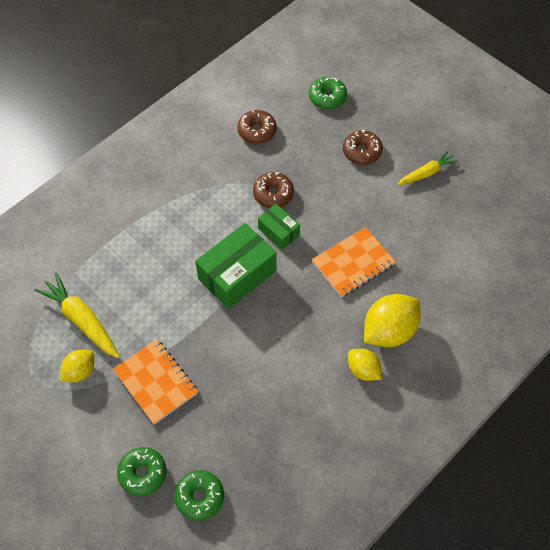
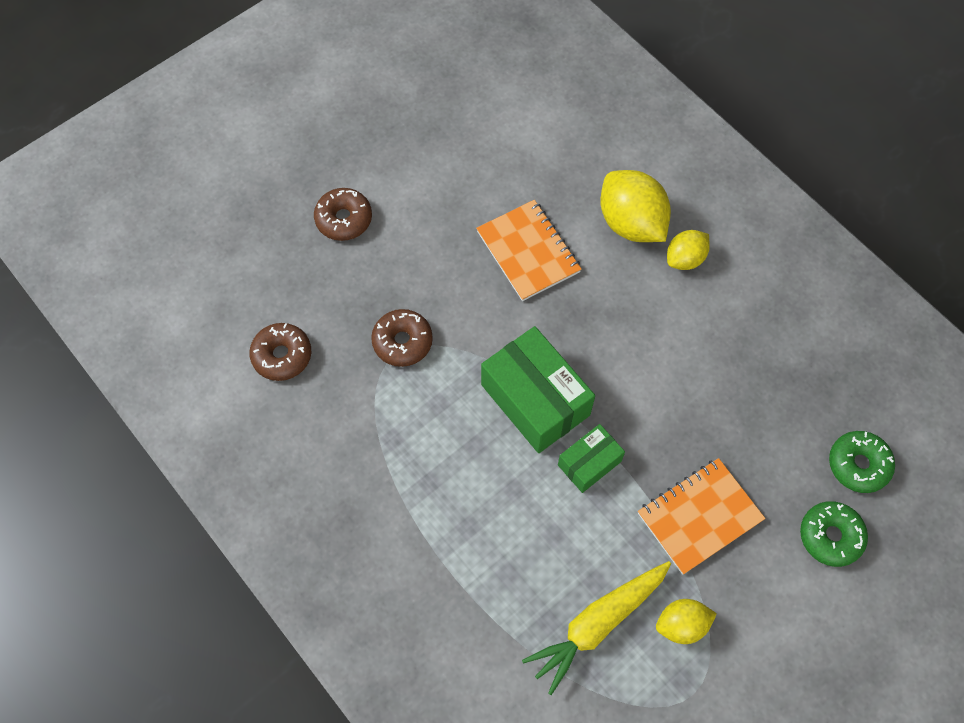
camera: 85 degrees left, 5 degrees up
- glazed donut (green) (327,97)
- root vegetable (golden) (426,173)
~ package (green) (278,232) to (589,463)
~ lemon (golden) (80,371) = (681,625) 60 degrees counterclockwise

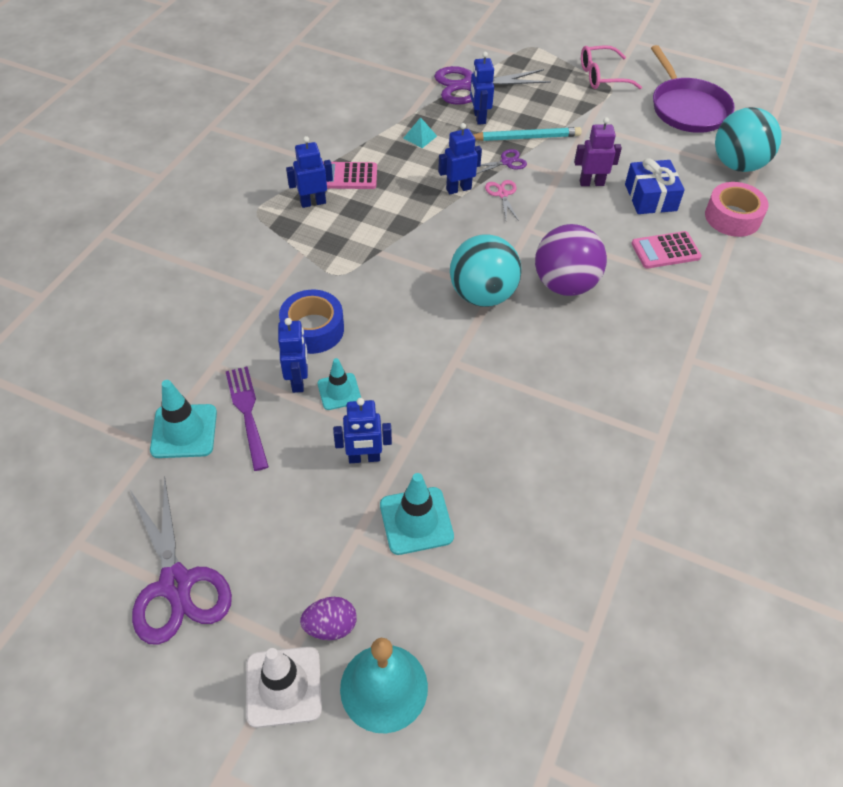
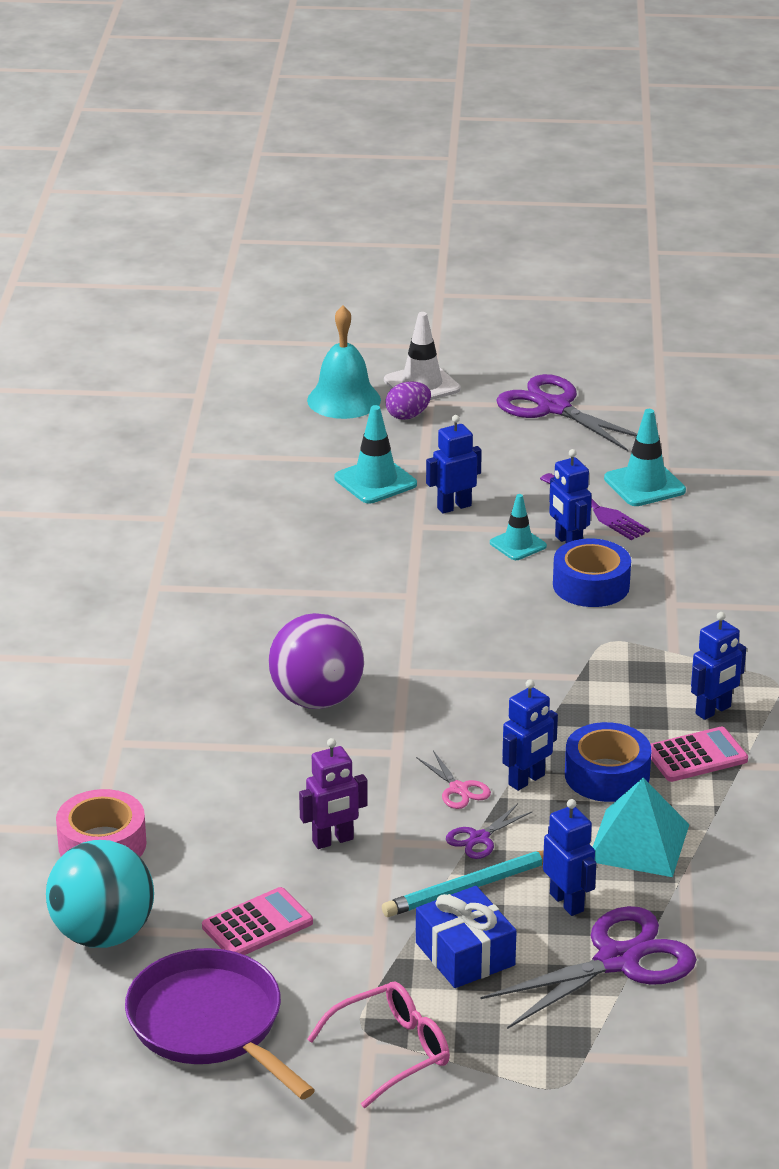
camera: 160 degrees right, 20 degrees down
~ pyramid shape (turquoise) (420,137) = (638,842) x2.03
~ present (blue) (650,197) to (465,954)
~ pocket calculator (pink) (665,251) to (257,924)
- play ball (turquoise) (482,295)
+ roll of tape (blue) (607,775)

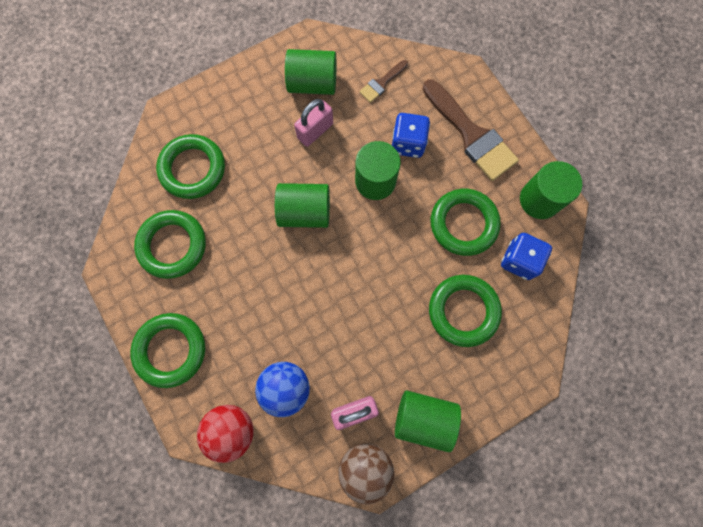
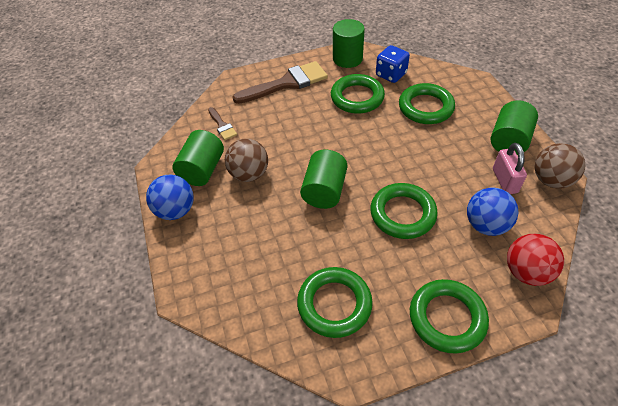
camera: 75 degrees left, 25 degrees down
~ padlock (pink) (315,131) to play ball (dark brown) (249,174)
- dice (blue) (408,143)
~ ring (green) (193,169) to (402,214)
- cylinder shape (green) (375,181)
+ play ball (blue) (176,210)

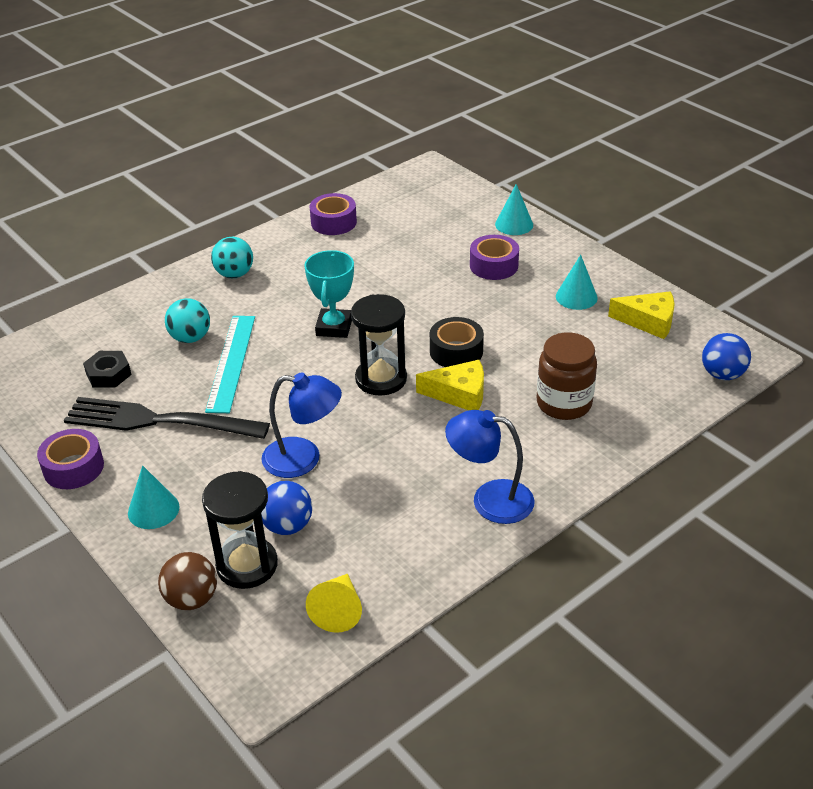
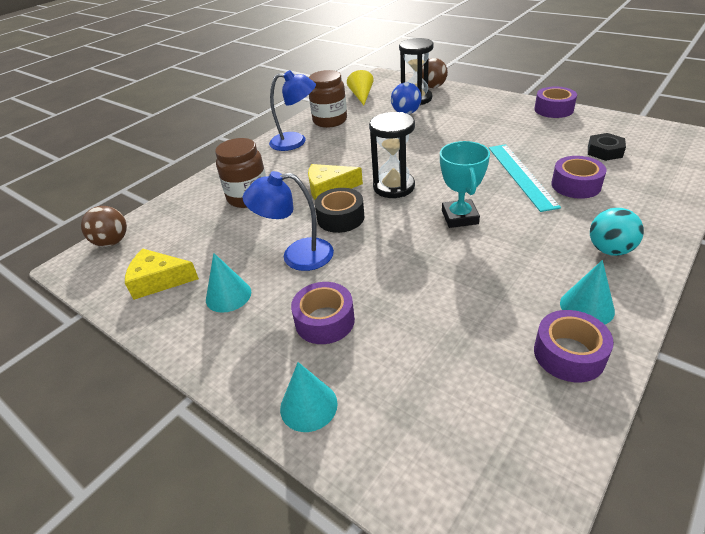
camera: 170 degrees right, 0 degrees up
~ play ball (turquoise) (190,338) to roll of tape (royal purple) (576,185)
~ play ball (blue) (722,374) to play ball (dark brown) (112,242)
~ lamp (blue) (303,459) to (297,256)
- dinner fork (jet-black) (159,421)
~ cone shape (turquoise) (153,510) to (587,307)
+ jar (dark brown) (330,121)

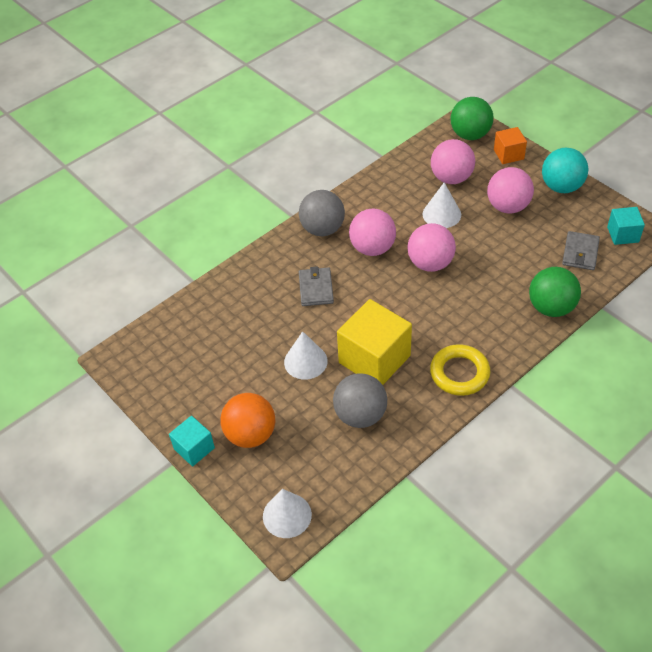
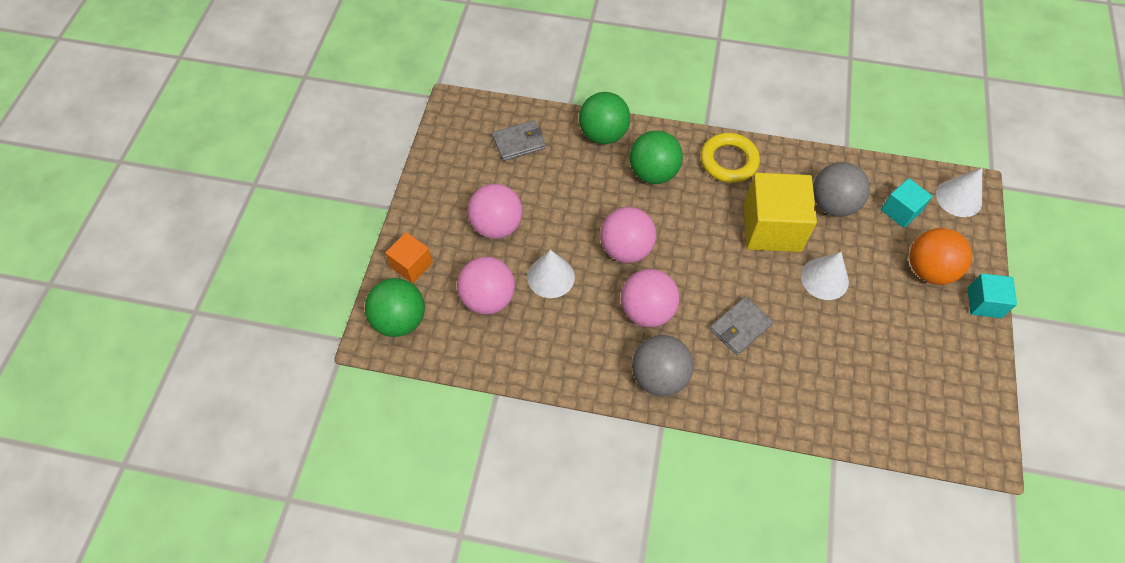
camera: 130 degrees left, 10 degrees up
- play ball (turquoise) (561,187)
~ solid cube (turquoise) (623,234) to (900,211)
+ play ball (green) (653,173)

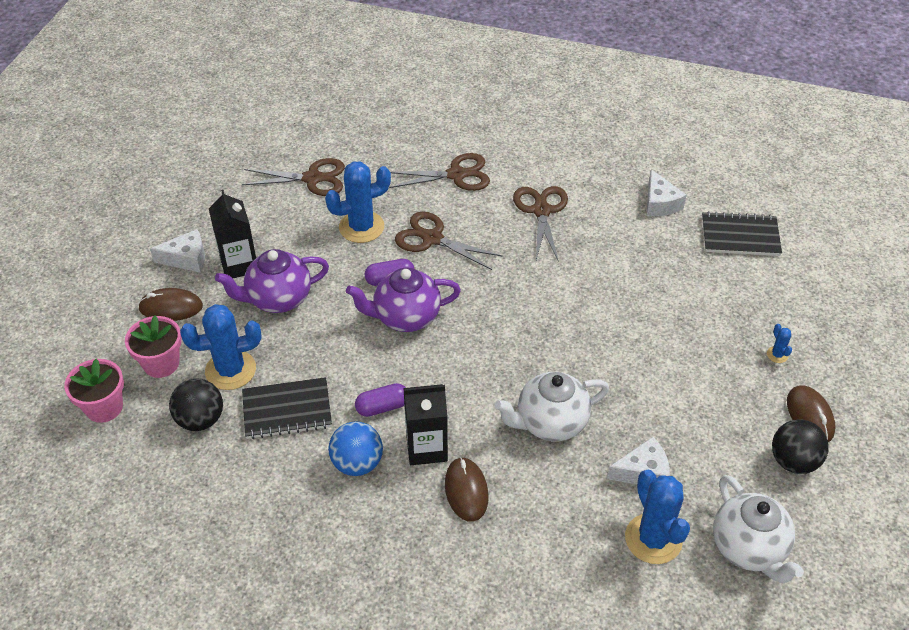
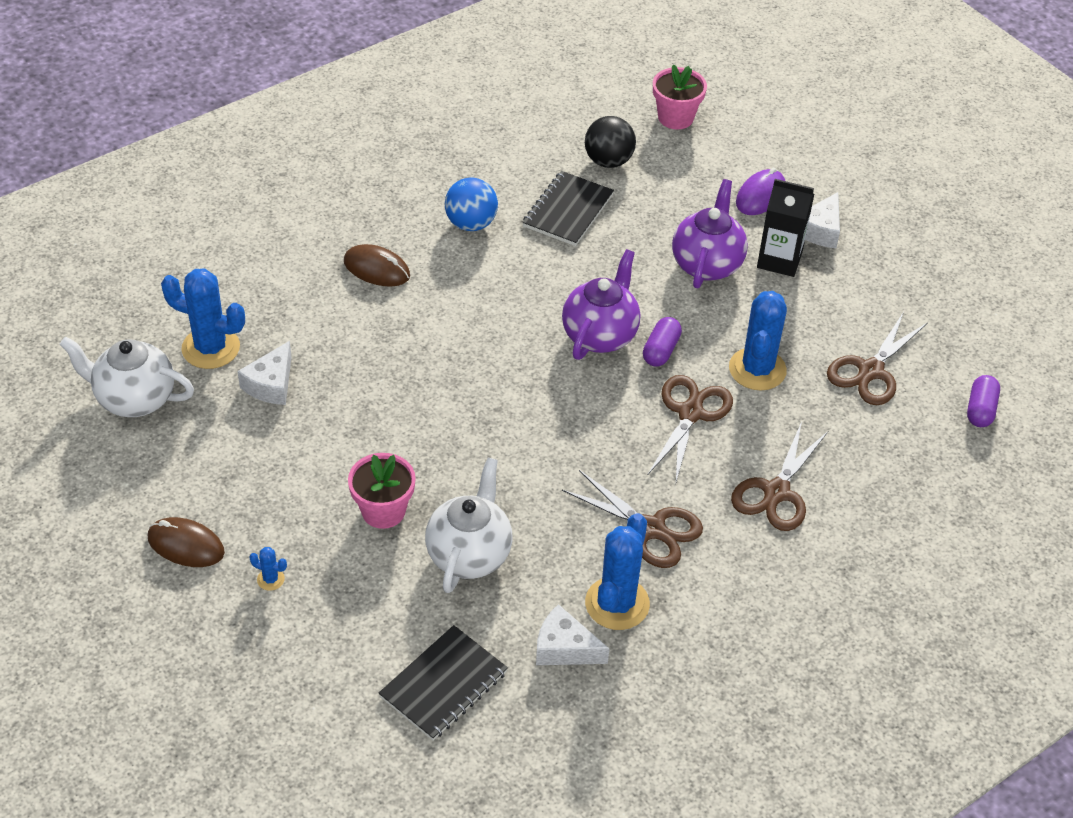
camera: 125 degrees right, 0 degrees up
~ shears (dark brown) (432,238) = (690,413) 45 degrees counterclockwise
~ PC mouse (dark brown) (171,307) to PC mouse (royal purple) (760,195)
~ prickly plant (blue) (230,370) to (617,603)
~ potted plant (pink) (161,363) to (383,511)
~ tea pot (snow-white) (550,423) to (469,554)
~ pill (royal purple) (382,407) to (980,410)
- carton (jet-black) (426,448)
- play ball (jet-black) (793,461)

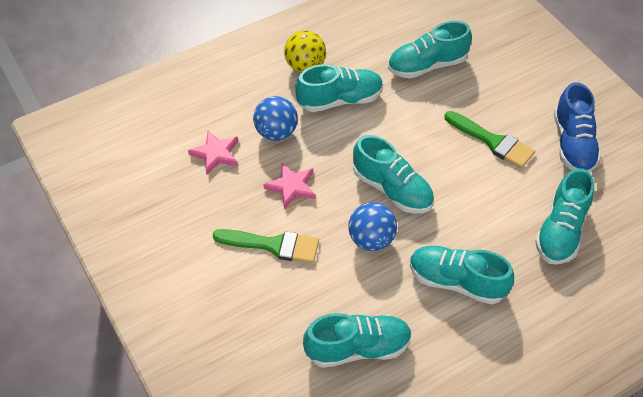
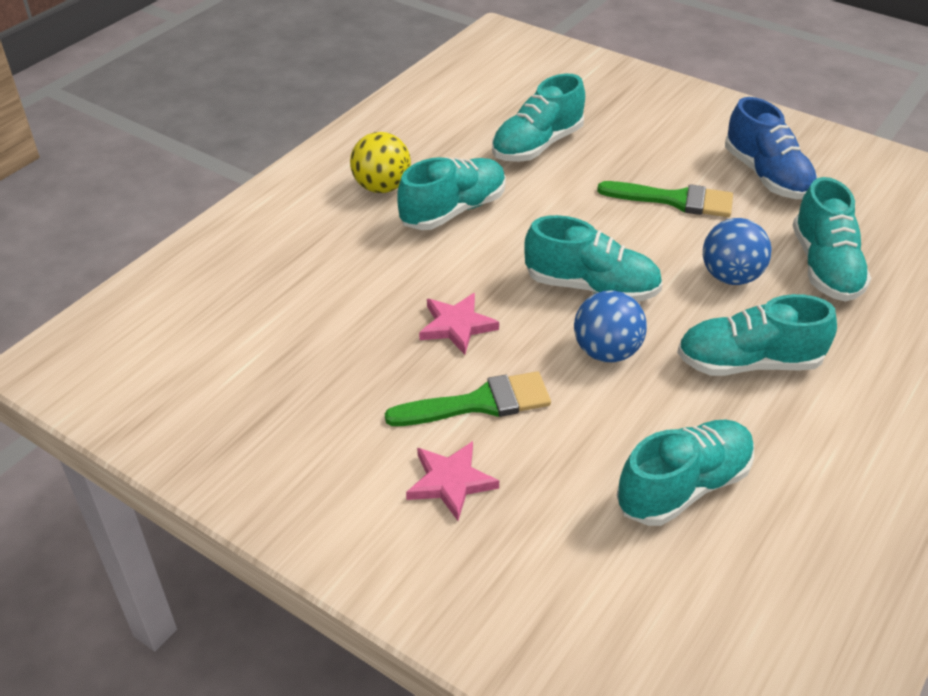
camera: 25 degrees left, 10 degrees down
~ play ball (blue) (276,132) to (730,277)
~ star (pink) (216,154) to (450,482)

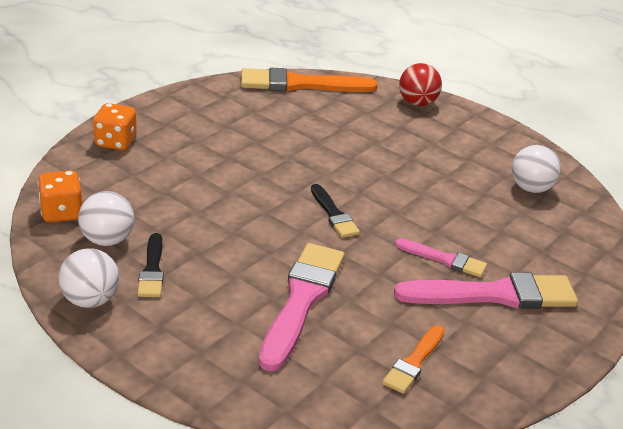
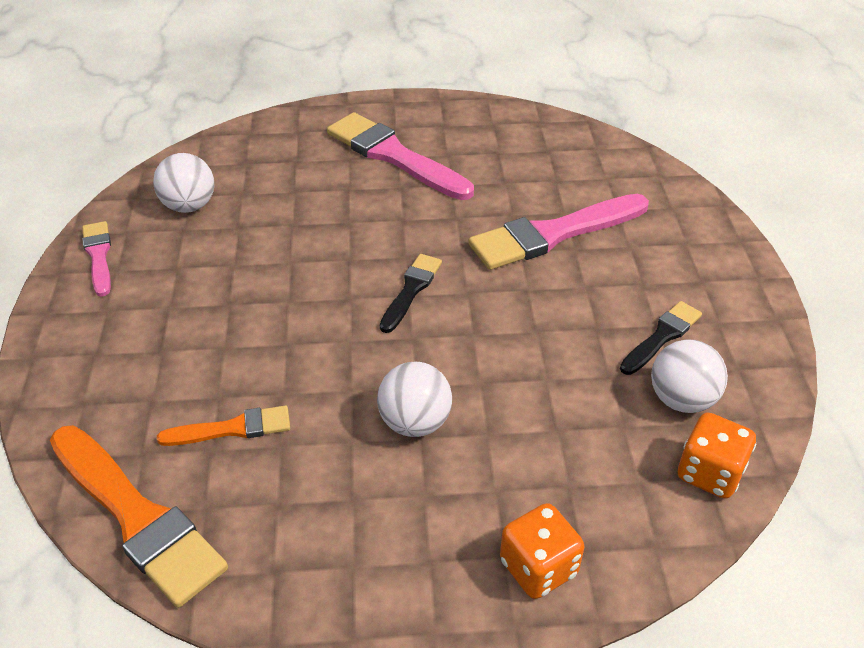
camera: 130 degrees left, 10 degrees up
- play ball (scarlet) (417,103)
~ brush (pink) (444,259) to (98,256)
~ play ball (snow-white) (90,300) to (415,422)
~ brush (bright orange) (414,362) to (232,429)

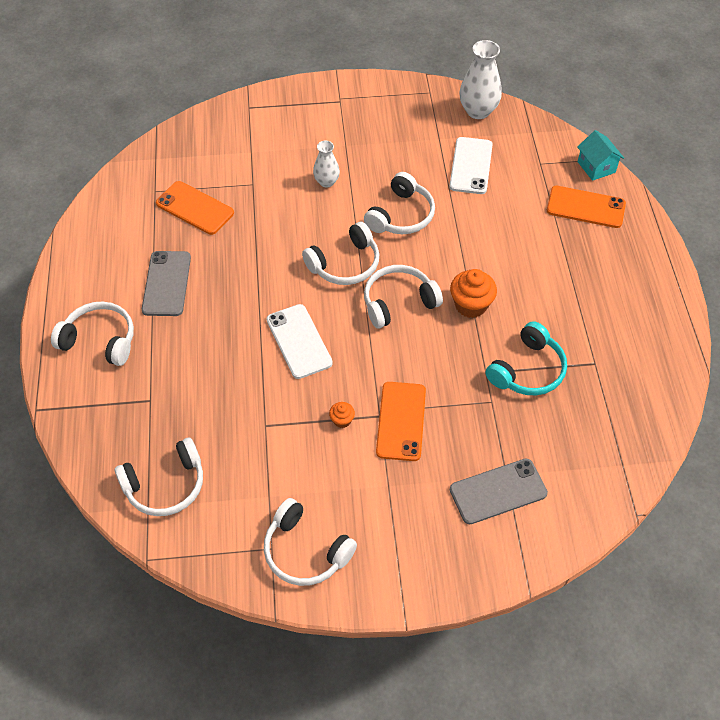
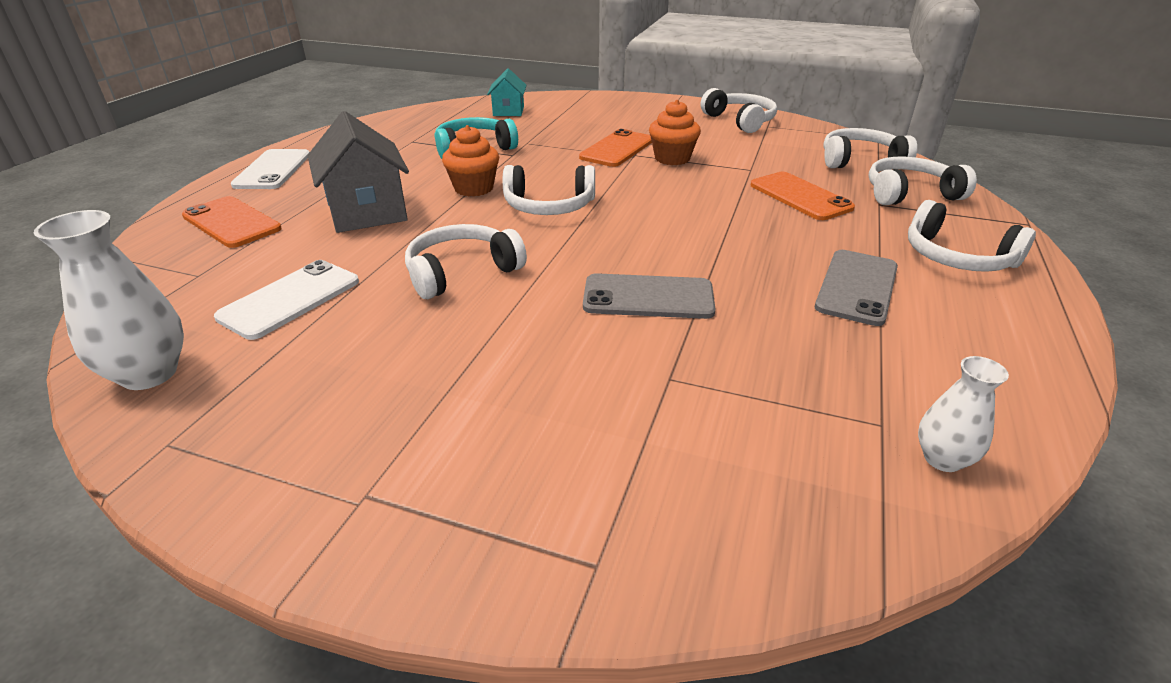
camera: 155 degrees left, 20 degrees down
~ cottage (turquoise) (596,167) to (508,111)
~ vase (snow-white) (326,182) to (942,459)
~ phone (bright orange) (195,208) to (800,196)
~ over-ear headphones (snow-white) (345,264) to (909,193)
~ phone (snow-white) (299,341) to (273,170)
~ cupcake (bright orange) (342,420) = (672,158) x1.95
~ phone (grey) (498,491) to (648,297)
+ cottage (grey) (367,212)

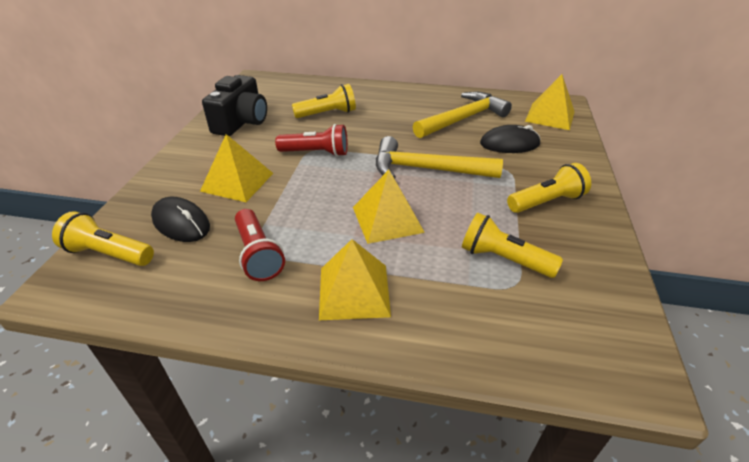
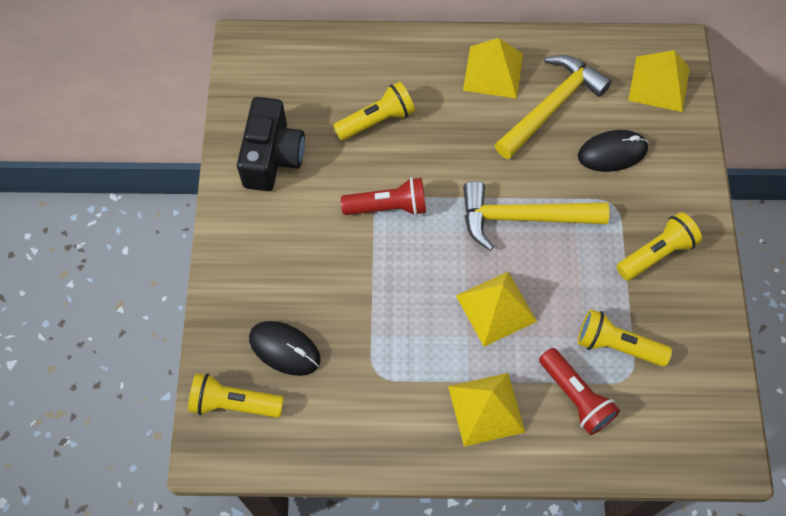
camera: 10 degrees left, 25 degrees up
~ pyramid shape (golden) (237,182) to (493,72)
~ flashlight (scarlet) (258,254) to (575,396)

